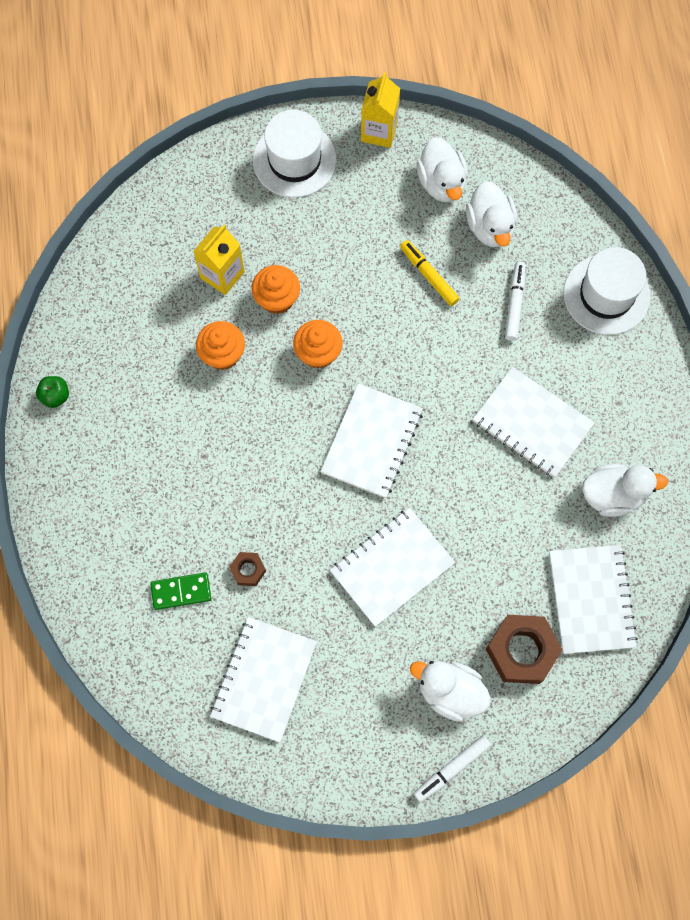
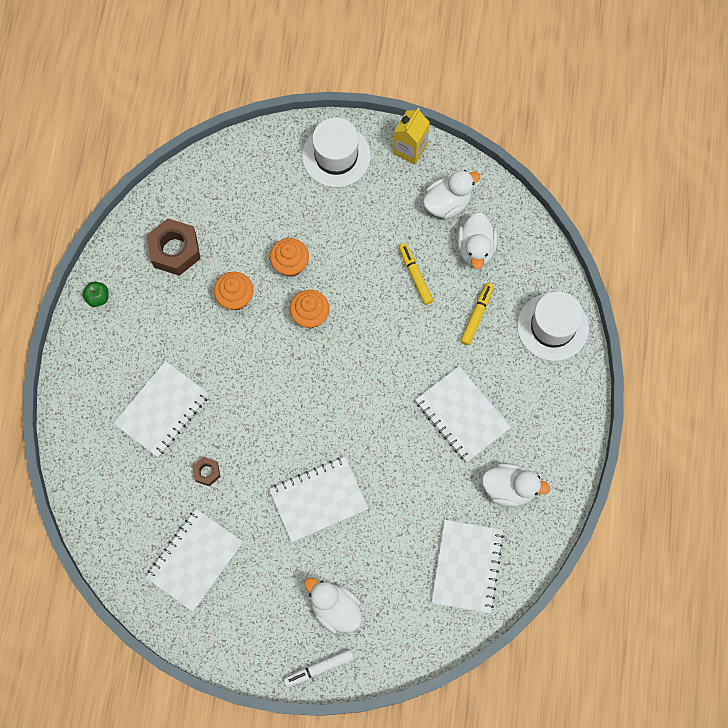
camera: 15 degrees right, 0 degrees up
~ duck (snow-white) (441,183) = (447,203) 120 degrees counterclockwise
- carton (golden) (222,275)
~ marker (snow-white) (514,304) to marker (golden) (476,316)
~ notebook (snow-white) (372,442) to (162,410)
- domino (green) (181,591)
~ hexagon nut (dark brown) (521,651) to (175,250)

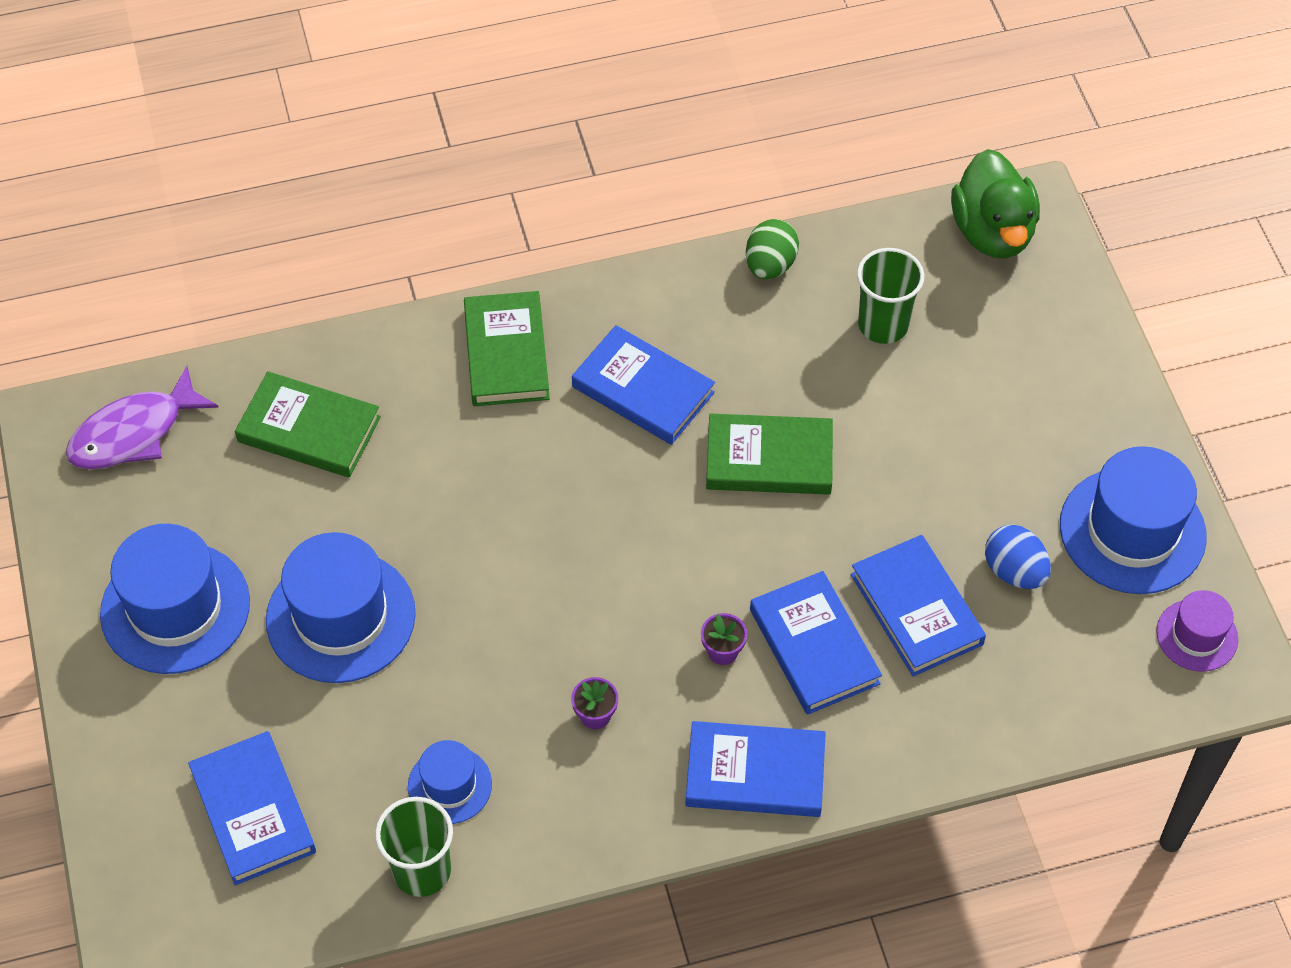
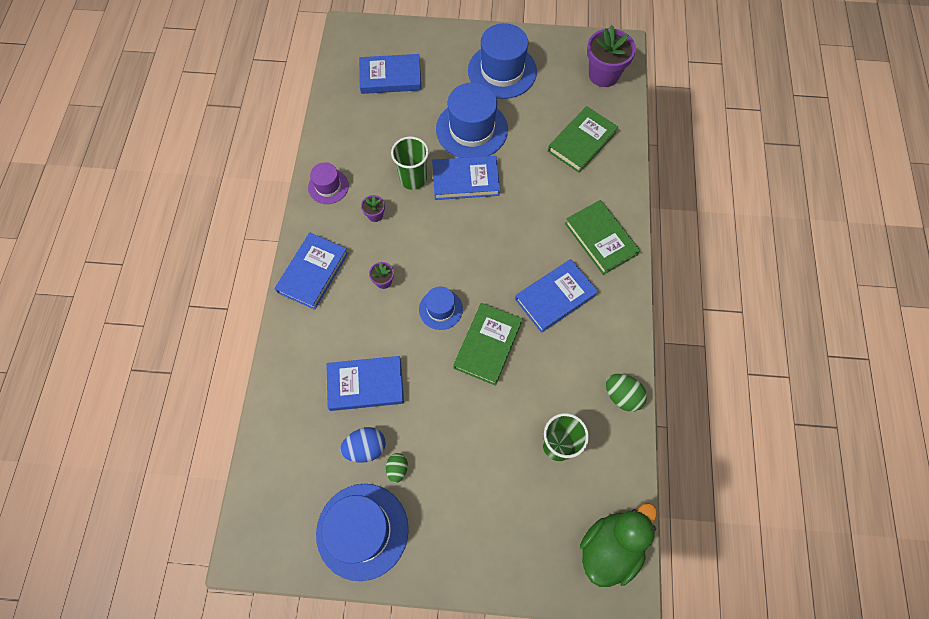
camera: 110 degrees right, 10 degrees up
~ duck (green) (992,232) = (610,547) 120 degrees clockwise
~ hardback (green) (506,353) = (600,239) 45 degrees clockwise
~ fish (royal purple) (134,433) to potted plant (royal purple) (603,75)
~ hardback (blue) (814,647) to (465,180)
~ hat (royal purple) (1197,635) to (328,186)
~ hat (blue) (450,785) to (440,309)
~ beaker (green) (422,870) to (413,179)
+ toy egg (green) (397,469)

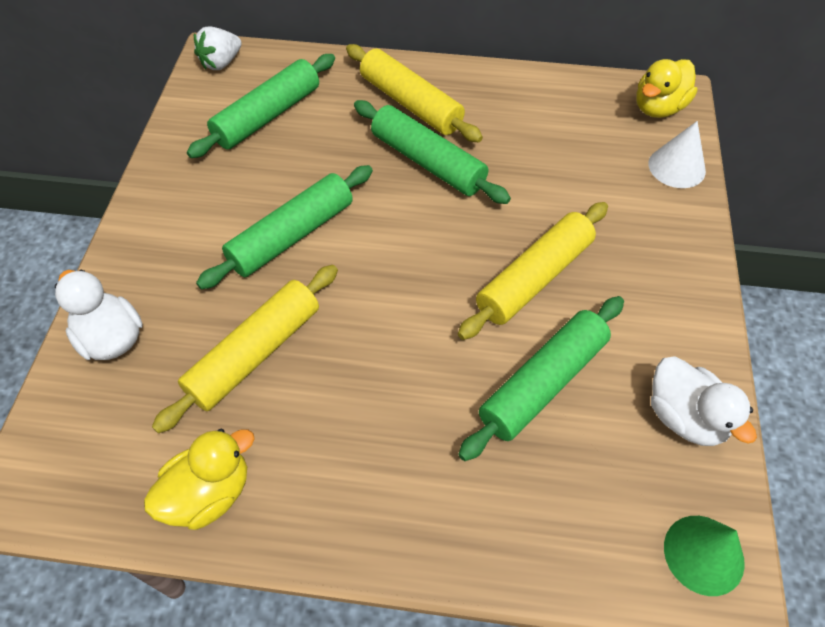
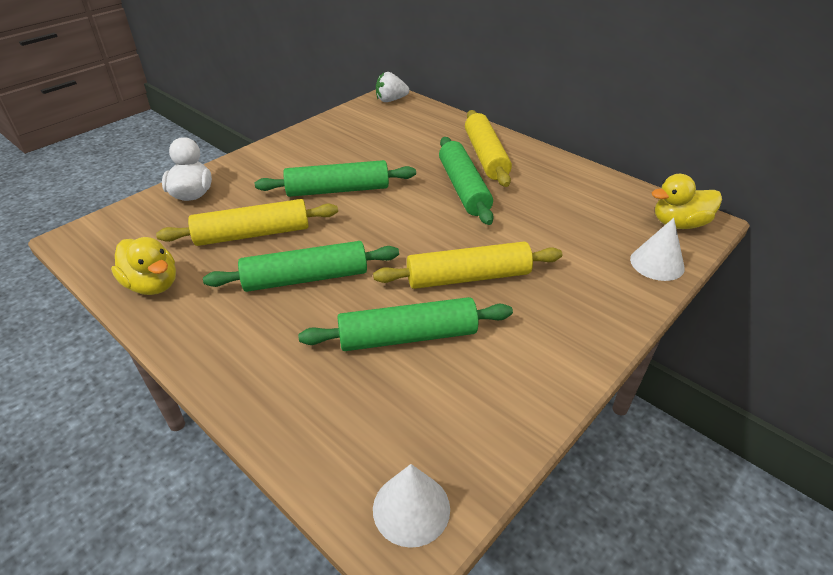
camera: 35 degrees right, 15 degrees down
~ pastry roller (green) (268,116) to (306,278)
- duck (snow-white) (684,417)
~ duck (golden) (209,493) = (153,285) 45 degrees clockwise
~ cone shape (green) (703,554) to cone shape (snow-white) (411,508)

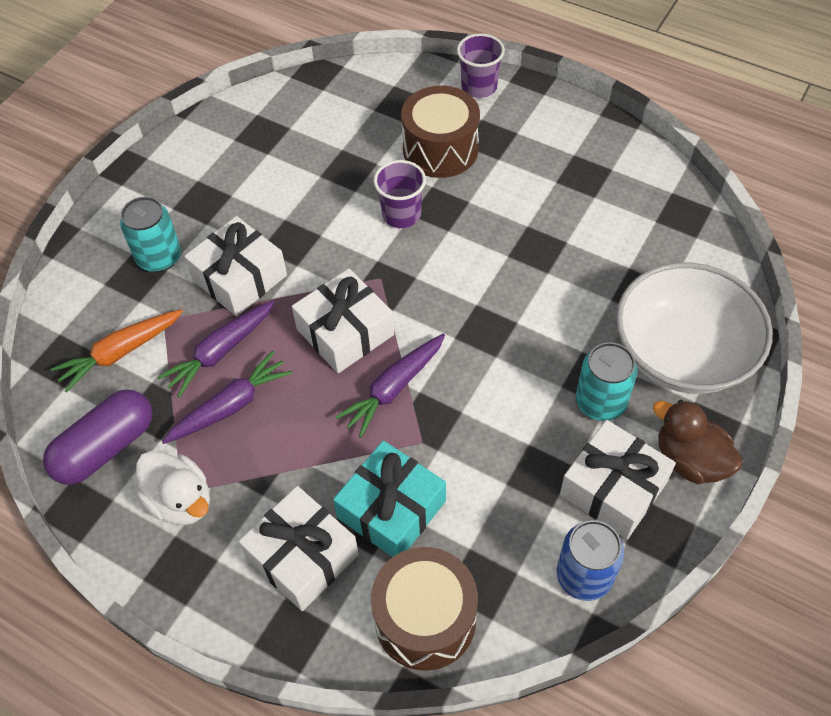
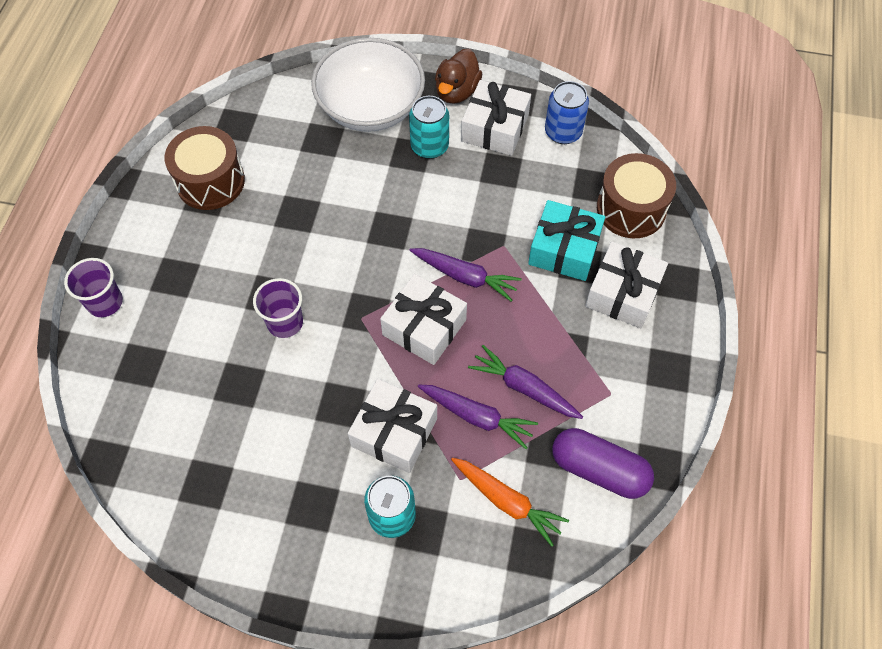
camera: 110 degrees left, 5 degrees up
~ snare drum (dark brown) (440,149) to (210,181)
- duck (snow-white) (180,501)

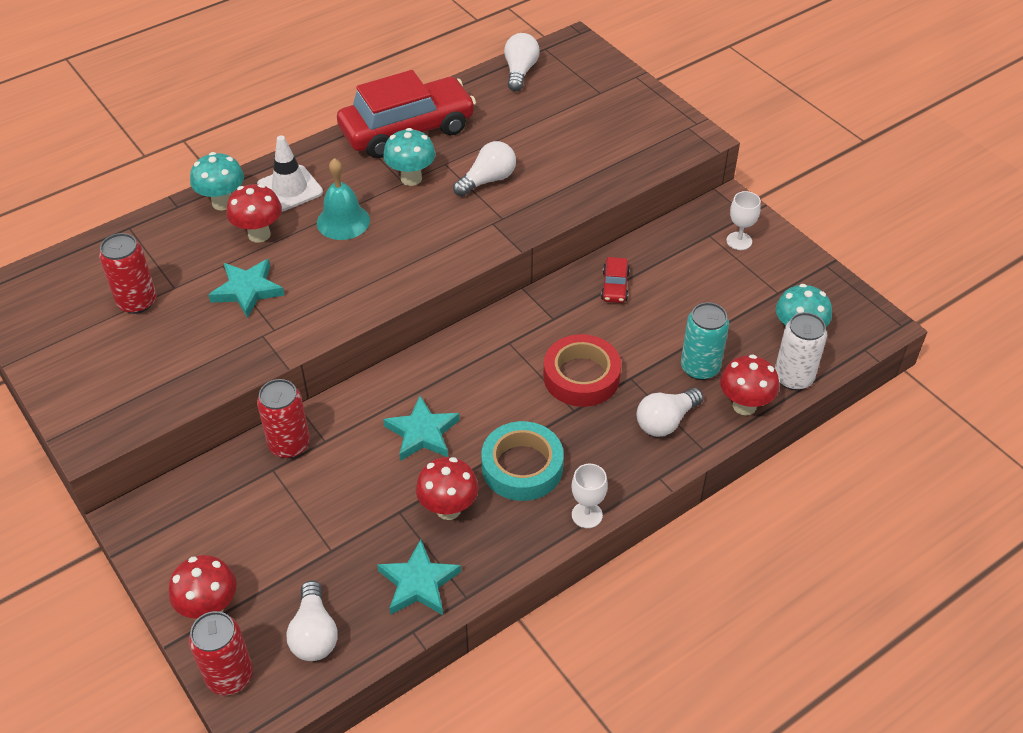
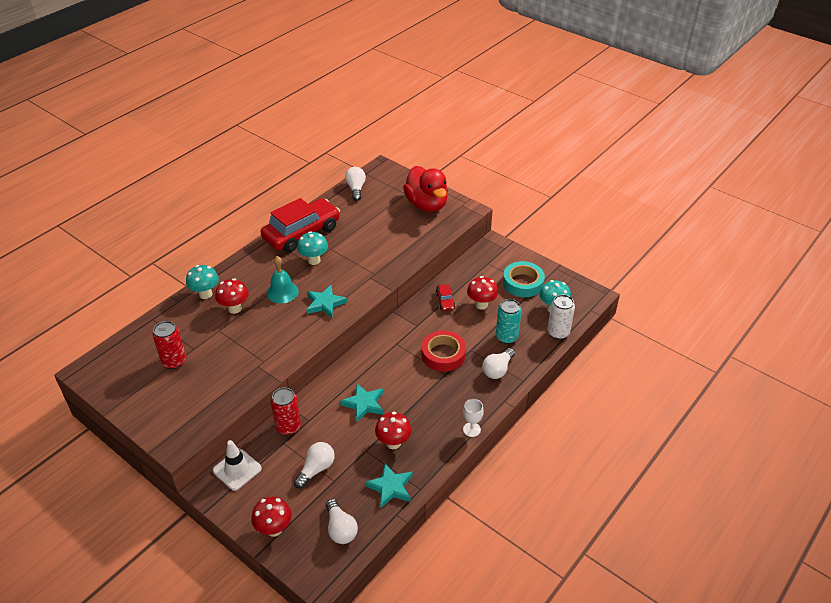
camera: 15 degrees left, 5 degrees down
~ traffic cone (snow-white) (290,189) to (237,469)
~ lightbulb (snow-white) (488,180) to (316,469)
- goblet (snow-white) (739,241)
~ star (turquoise) (247,290) to (325,303)
~ mushroom (scarlet) (744,406) to (481,305)
~ roll of tape (turquoise) (522,467) to (523,283)
- tin (scarlet) (229,676)
+ duck (scarlet) (426,204)

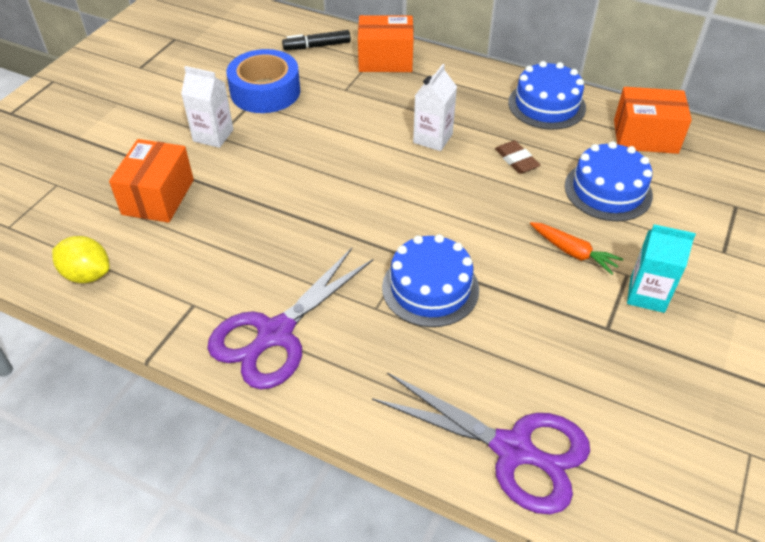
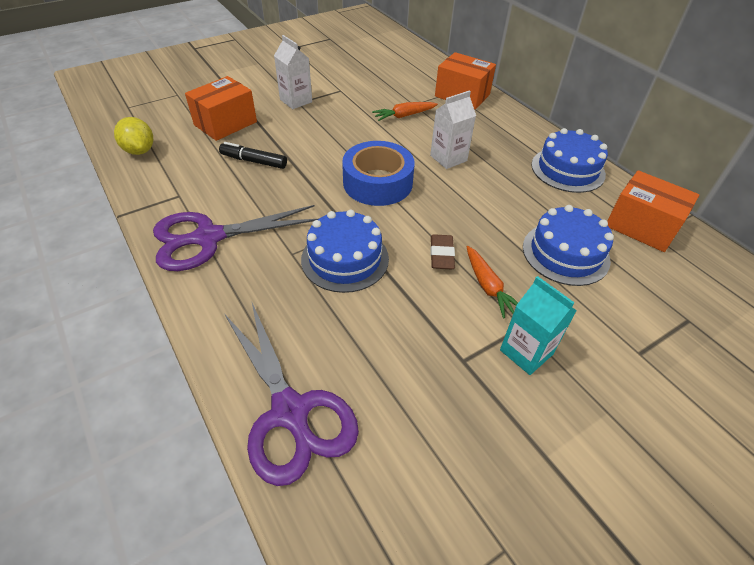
camera: 30 degrees right, 0 degrees up
~ marker (jet-black) (317,46) to (254,161)
~ roll of tape (blue) (265,91) to (377,183)
~ pencil eraser (dark brown) (516,160) to (441,254)
+ root vegetable (bright orange) (404,116)

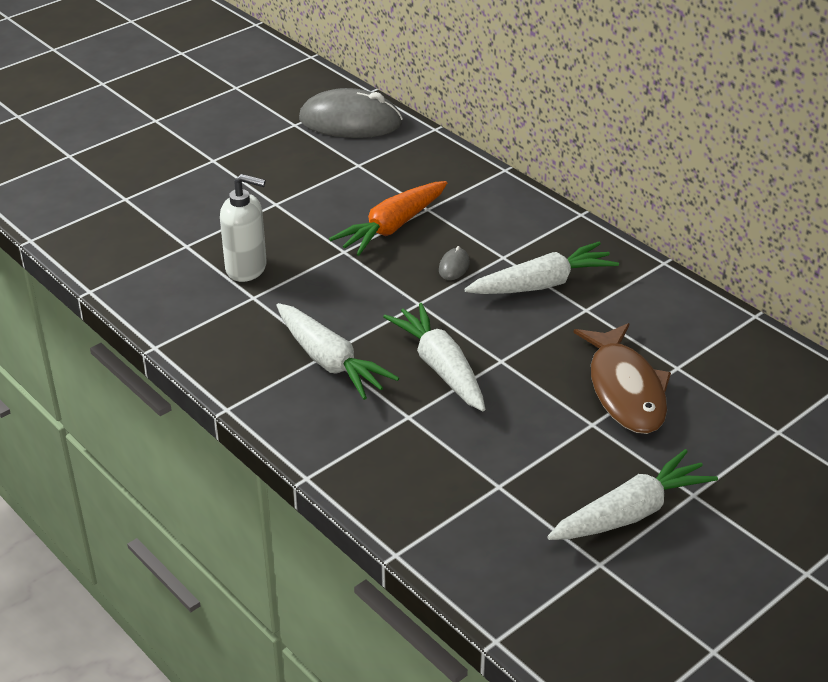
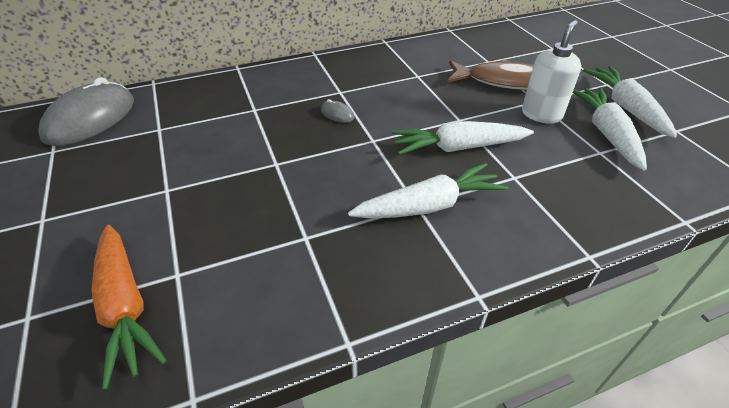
camera: 70 degrees left, 5 degrees up
~ pump bottle (snow-white) (247,268) to (541,114)
~ root vegetable (bright orange) (392,227) to (125,307)
~ root vegetable (snow-white) (542,284) to (606,133)

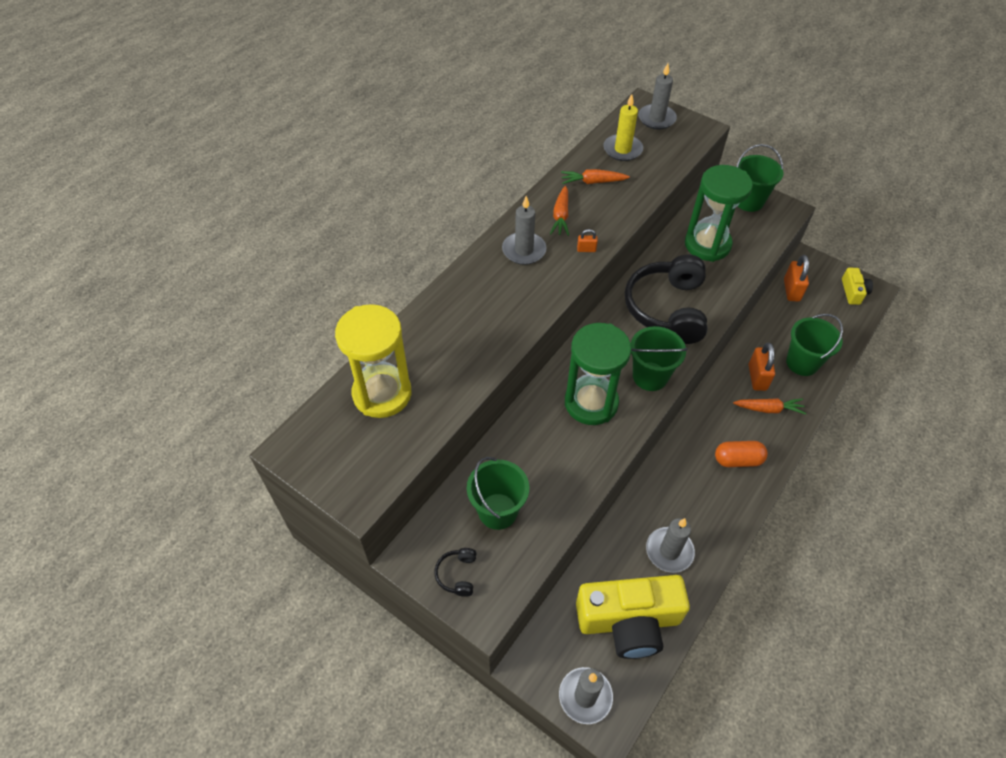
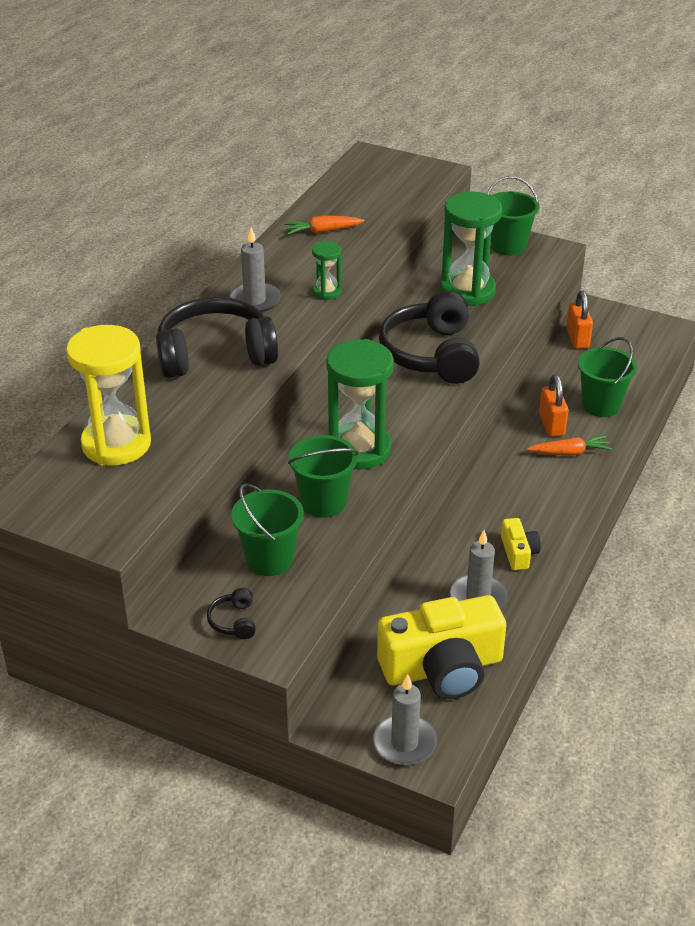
camera: 10 degrees left, 15 degrees down
- candle (grey) (656,119)
- candle (golden) (622,149)
- root vegetable (bright orange) (560,216)
~ padlock (bright orange) (586,249) to sandglass (green) (327,292)
~ compact camera (golden) (853,292) to (518,552)
~ pail (green) (650,376) to (323,502)
- pill (bright orange) (737,460)
+ over-ear headphones (jet-black) (215,354)

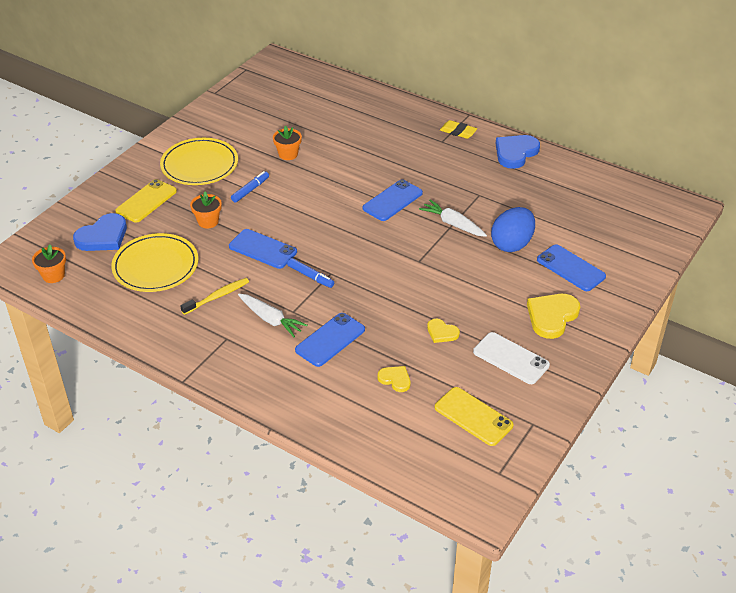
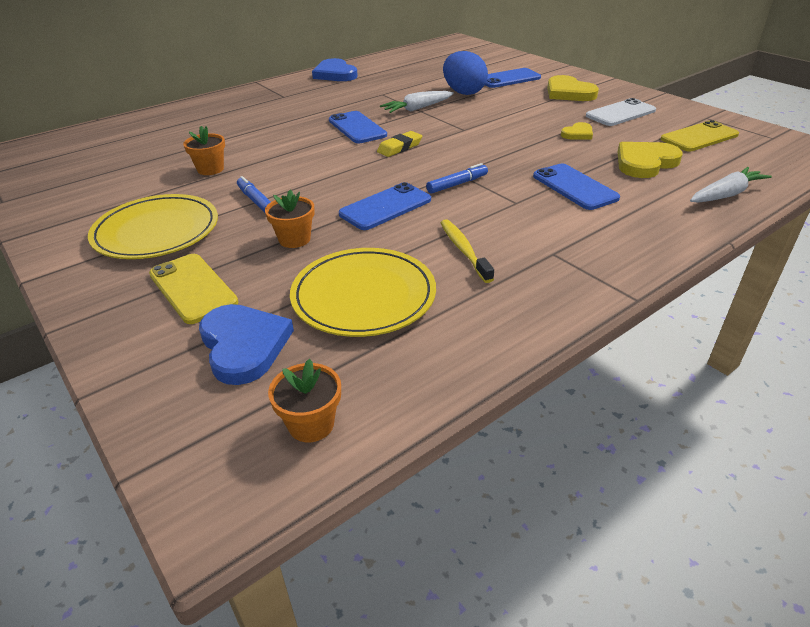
camera: 70 degrees left, 5 degrees down
~ pencil eraser (golden) (458,132) to (399,147)
~ root vegetable (snow-white) (270,319) to (725,194)
~ heart (golden) (395,379) = (645,163) x1.80

